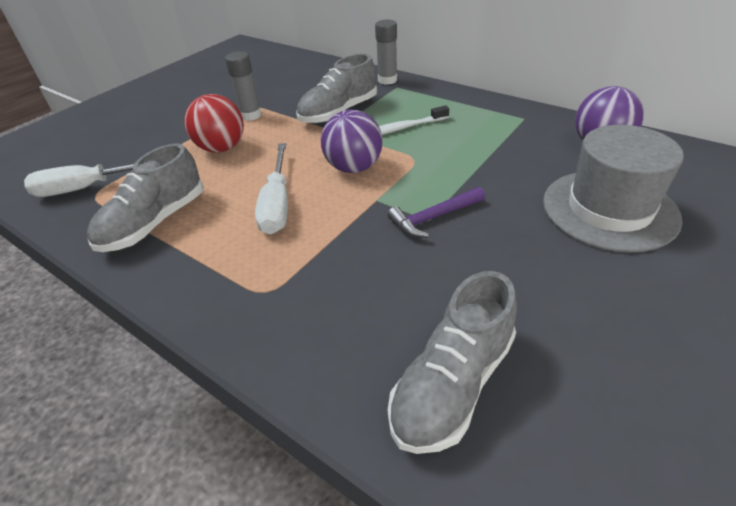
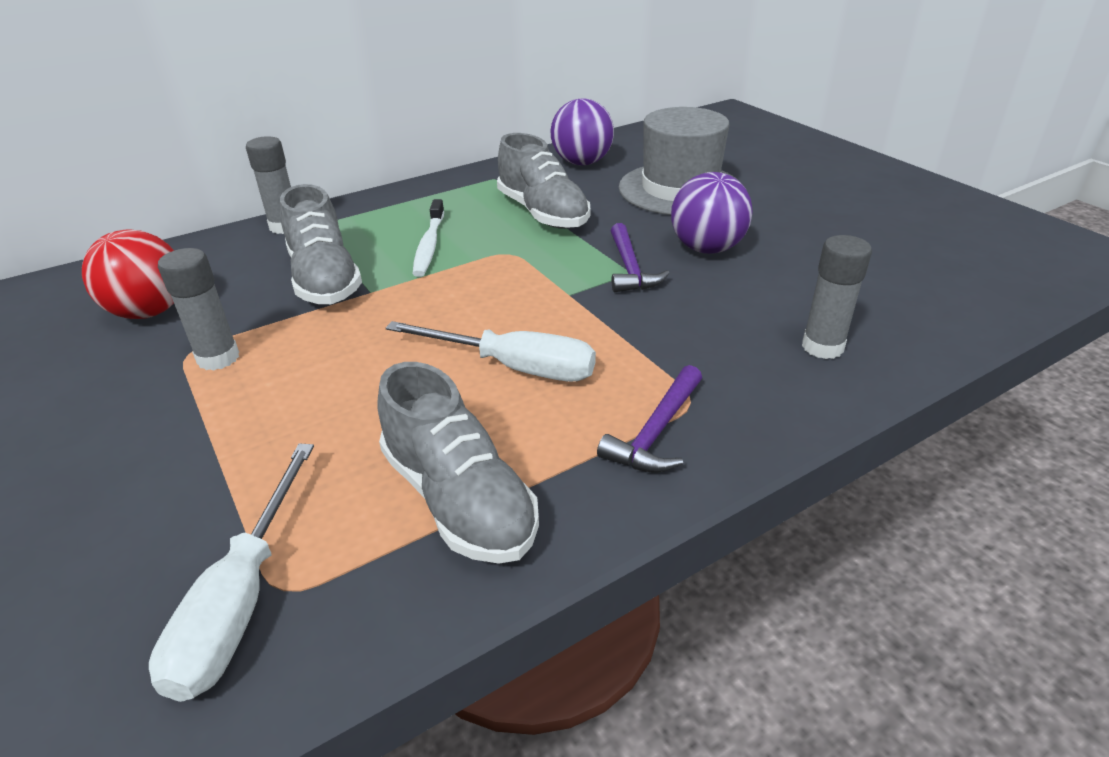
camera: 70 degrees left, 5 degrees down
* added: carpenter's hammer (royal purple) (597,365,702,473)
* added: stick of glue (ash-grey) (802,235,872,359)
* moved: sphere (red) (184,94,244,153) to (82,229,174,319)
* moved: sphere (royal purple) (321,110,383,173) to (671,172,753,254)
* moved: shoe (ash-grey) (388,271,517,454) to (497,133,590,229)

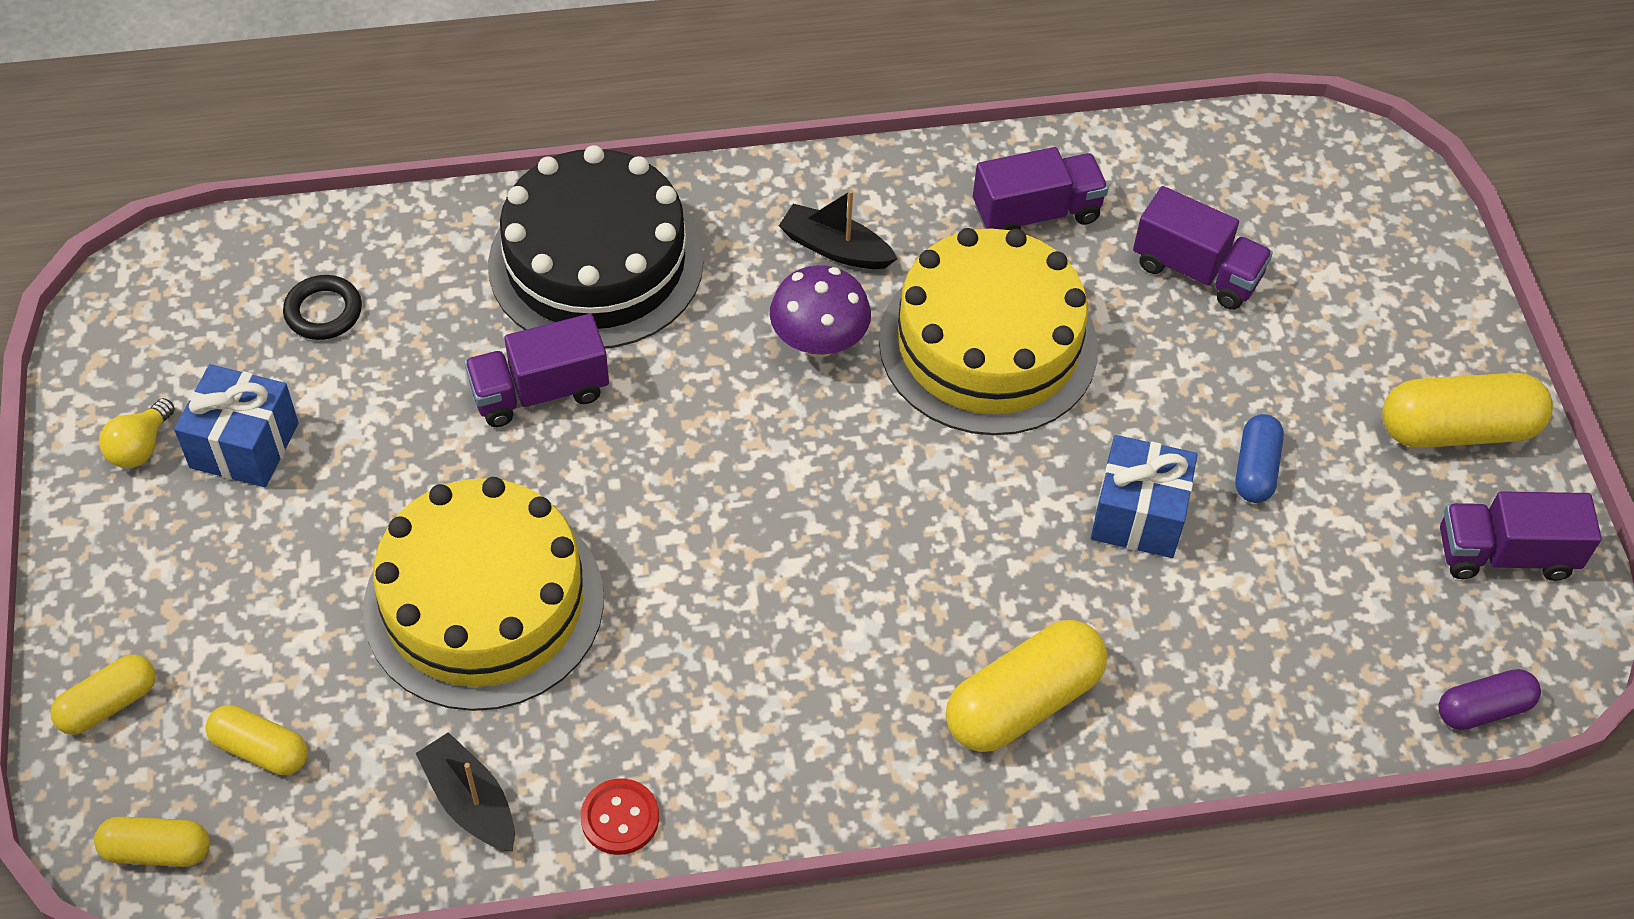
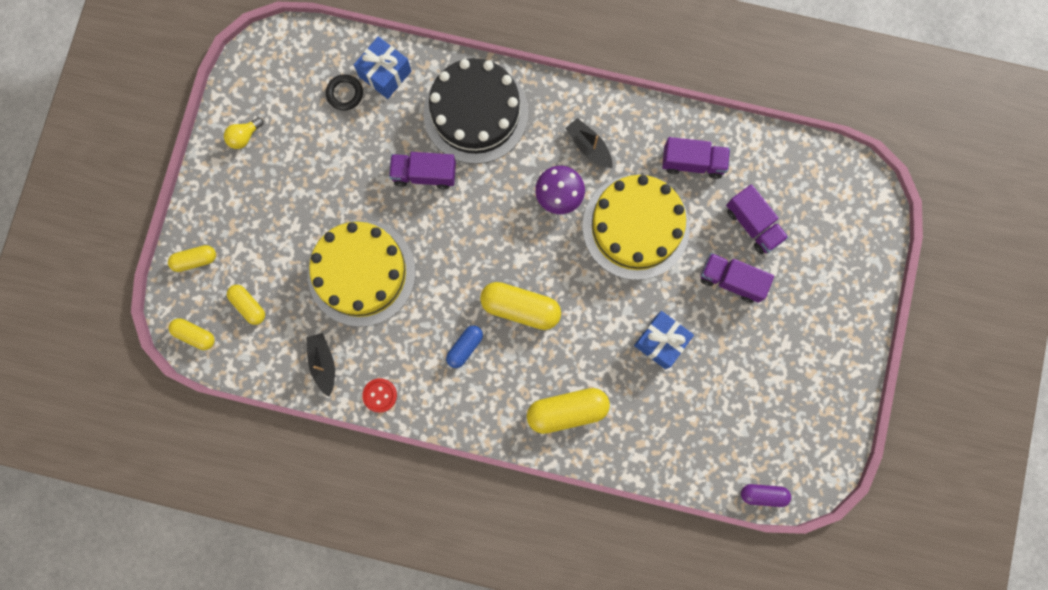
camera: 25 degrees right, 25 degrees up
* moved: gift (blue) (174,364,299,487) to (354,36,411,99)
* moved: pill shape (blue) (1235,414,1284,503) to (446,325,483,368)
* moved: pill shape (golden) (1382,373,1553,448) to (480,282,561,330)
* moved: toy truck (royal purple) (1440,491,1602,581) to (700,253,774,303)

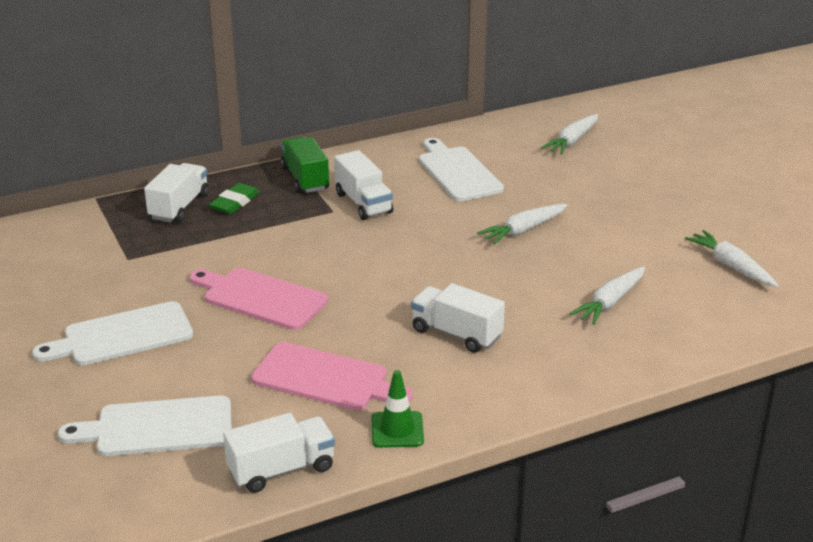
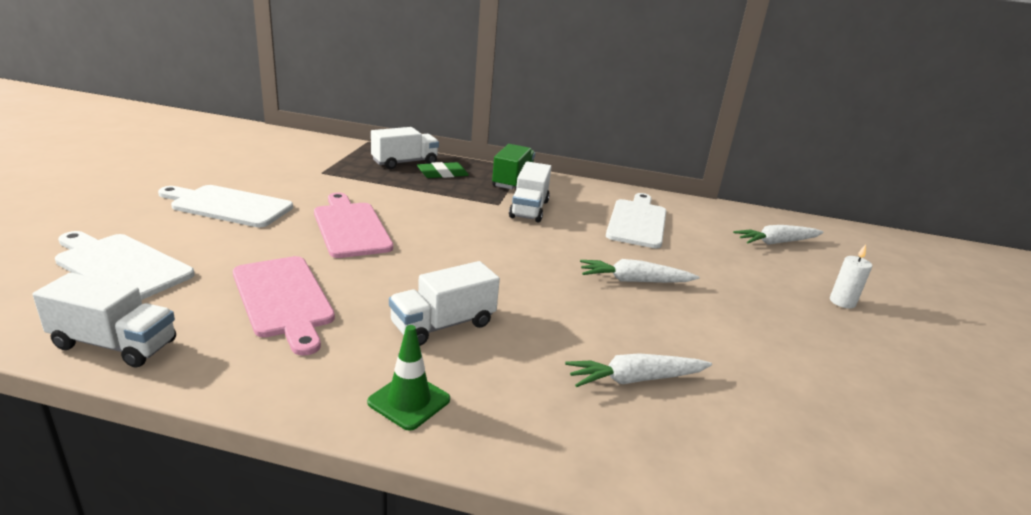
camera: 35 degrees right, 5 degrees down
* removed: toy carrot (snow-white) (685,230,778,287)
* added: candle (snow-white) (830,244,872,309)
* moved: safety cone (emerald) (371,370,424,448) to (367,325,450,431)
* turned: toy truck (snow-white) (411,283,505,353) = (389,261,500,346) 105 degrees counterclockwise

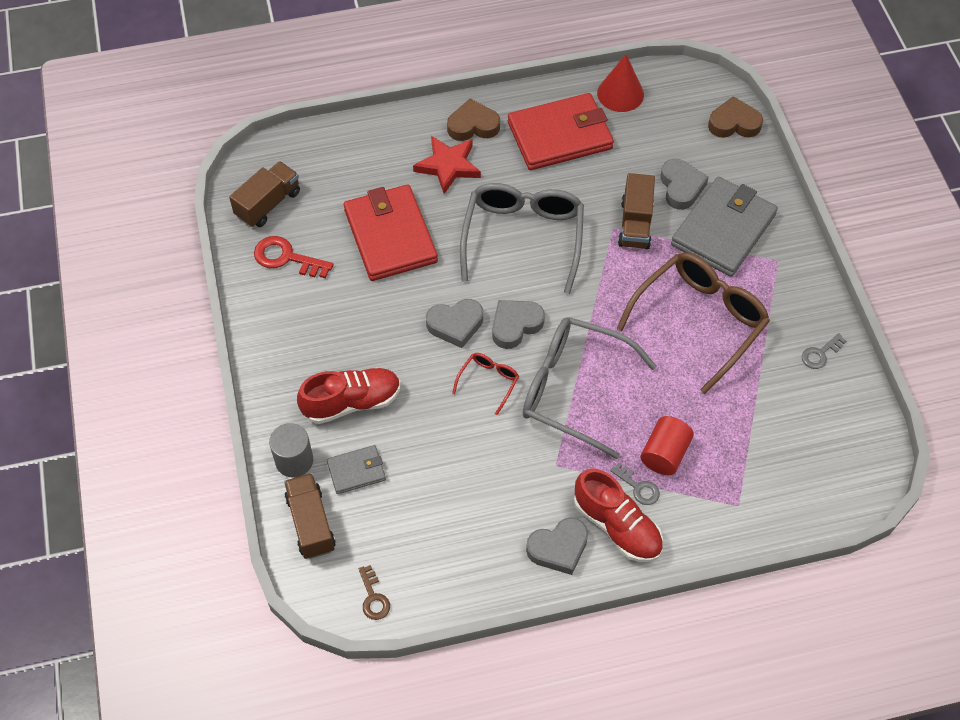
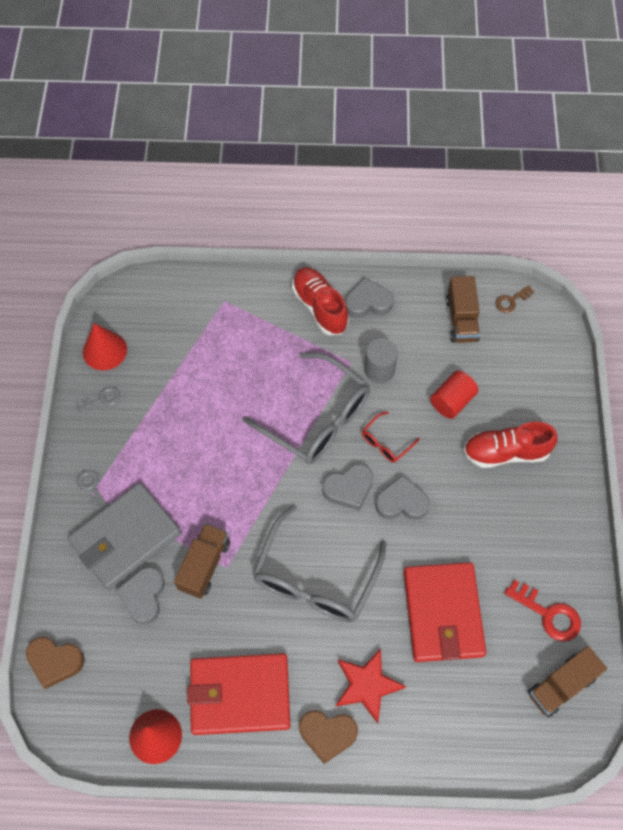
camera: 165 degrees left, 5 degrees up
* removed: billfold (ash-grey) (327,445,386,494)
* removed: eyeglasses (russet) (617,252,770,394)
* added: cone shape (red) (83,323,127,370)
* moved: cylinder (ash-grey) (269,423,313,478) to (364,338,398,383)
* moved: toy truck (russet) (284,473,336,559) to (446,276,480,343)
* moved: door key (ash-grey) (610,463,660,505) to (76,470,108,511)
* moved: cylinder (red) (640,416,694,475) to (430,371,478,419)
* turned: door key (russet) (359,565,390,620) = (495,285,534,313) 120 degrees counterclockwise

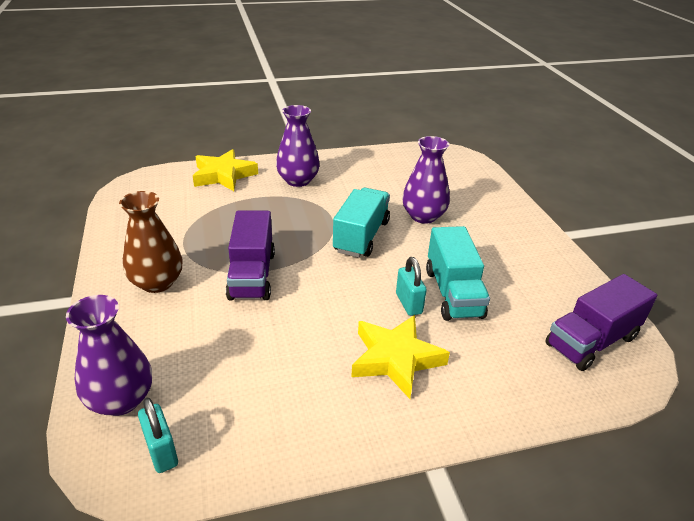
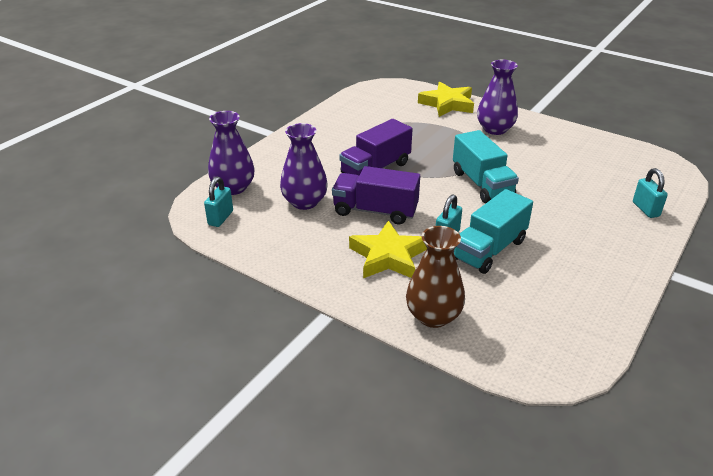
camera: 50 degrees right, 0 degrees up
* added: lock (teal) (633,168,668,218)
* moved: vase (russet) (119,191,182,293) to (406,226,465,328)
* moved: vase (royal purple) (402,136,450,224) to (280,123,328,210)
* moved: toy truck (royal purple) (545,274,657,371) to (332,166,420,224)
* turned: toy truck (teal) (333,188,390,258) = (453,130,519,203) 90 degrees clockwise

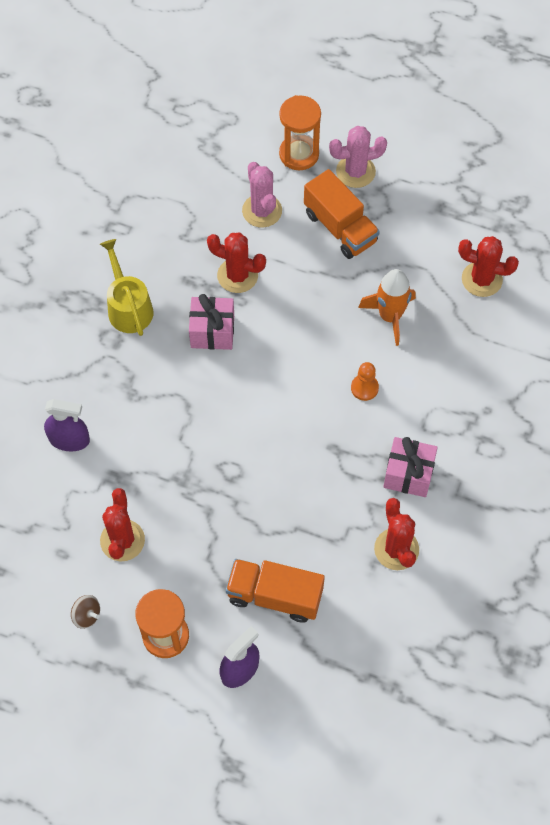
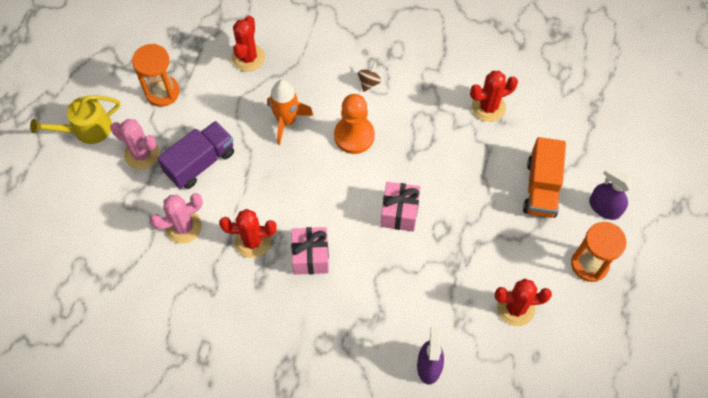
camera: 95 degrees left, 0 degrees up
* moved: spinning top (russet) (71,595,100,629) to (358,62,382,92)
* moved: watering can (golden) (100,239,153,336) to (30,95,120,144)
* moved: sandglass (bright orange) (279,95,321,170) to (132,44,180,107)
* moved: gift (rose-pink) (383,437,438,497) to (381,182,420,232)
* recoloured: toy truck (bright orange) (304,169,380,259) to toy truck (royal purple) (157,121,234,189)
* turned: prickly plant (red) (207,233,266,293) = (219,209,277,258) 75 degrees clockwise
* turned: prickly plant (rose-pink) (329,126,387,188) = (110,119,159,169) 45 degrees counterclockwise
* resized: chess pawn (bright orange) (351,362,379,401) = (334,94,375,154) x1.79

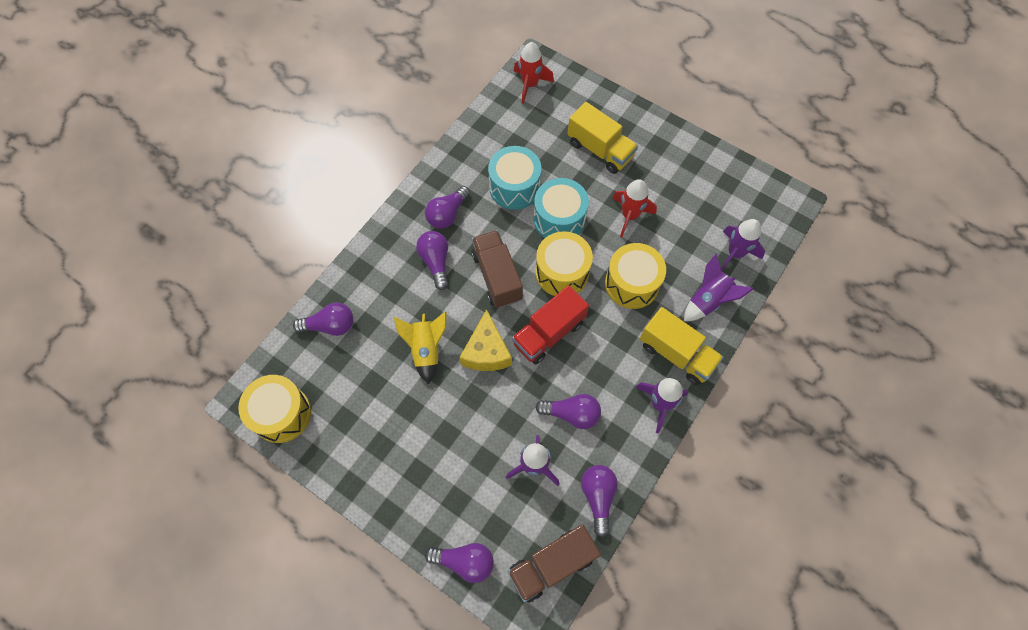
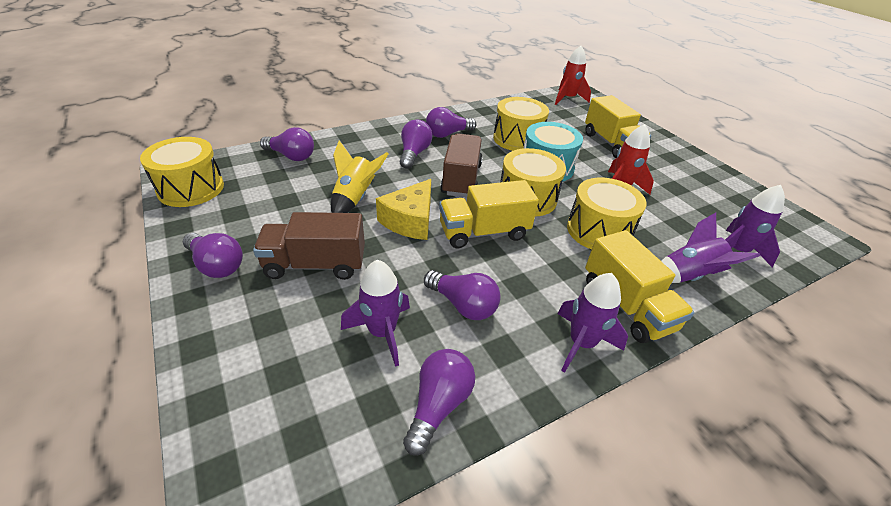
camera: 25 degrees right, 25 degrees down
* moved: bulb (royal purple) (425,543,494,583) to (183,233,243,278)
* moved: toy truck (russet) (508,524,601,603) to (253,212,365,280)
* recoloured: snare drum (teal) (488,146,541,210) to snare drum (golden) (493,97,549,151)
* recoloured: toy truck (red) (512,285,589,365) to toy truck (golden) (439,180,539,248)

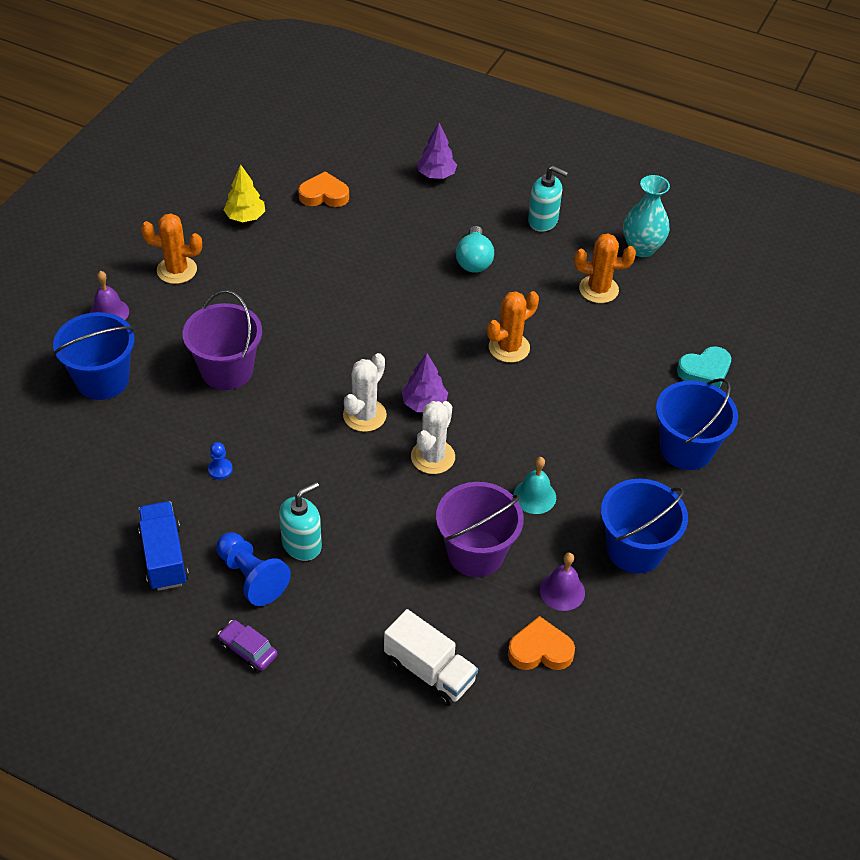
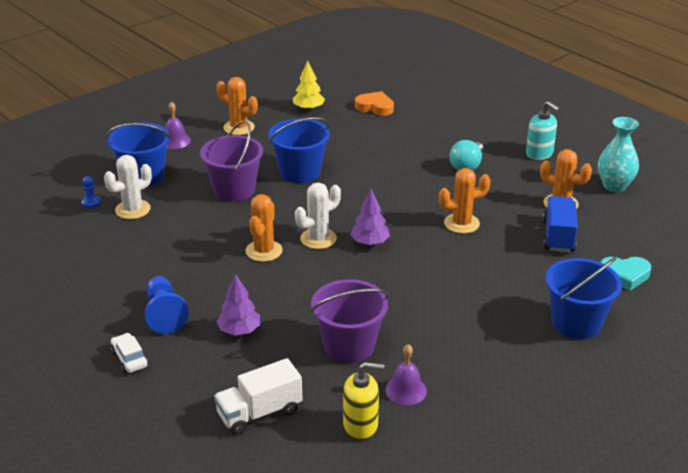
camera: 25 degrees right, 15 degrees down
* removed: soap dispenser (teal) (279,482,322,561)
* removed: hand bell (teal) (513,457,556,514)
* added: prickly plant (bright orange) (245,194,283,262)
* moved: toy truck (blue) (138,501,189,591) to (543,196,578,252)
* moved: chess pawn (blue) (208,442,233,480) to (82,176,101,208)
* moved: prickly plant (snow-white) (411,401,455,474) to (104,155,152,219)
* moved: toy tree (royal purple) (417,123,457,179) to (216,274,260,336)
* moved: sand bucket (blue) (601,479,688,574) to (268,117,330,183)
* replaced: love heart (bright orange) (508,616,575,670) to soap dispenser (golden) (343,362,384,440)
* recoloured: toy car (royal purple) (218,620,278,672) to toy car (snow-white) (111,333,148,373)
* turned: toy truck (snow-white) (384,609,478,706) = (214,358,302,435) 90 degrees clockwise

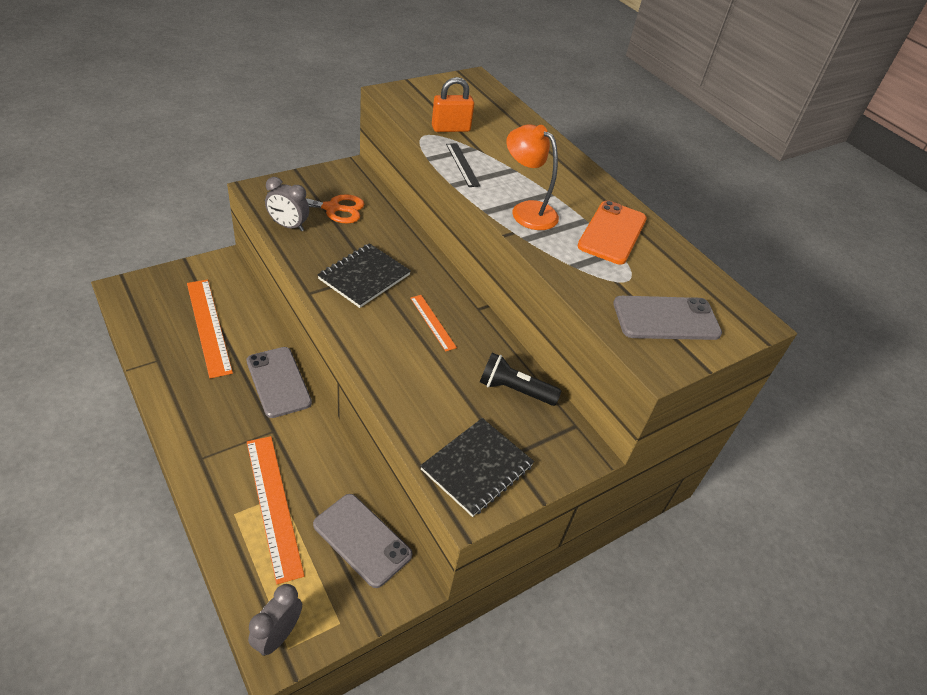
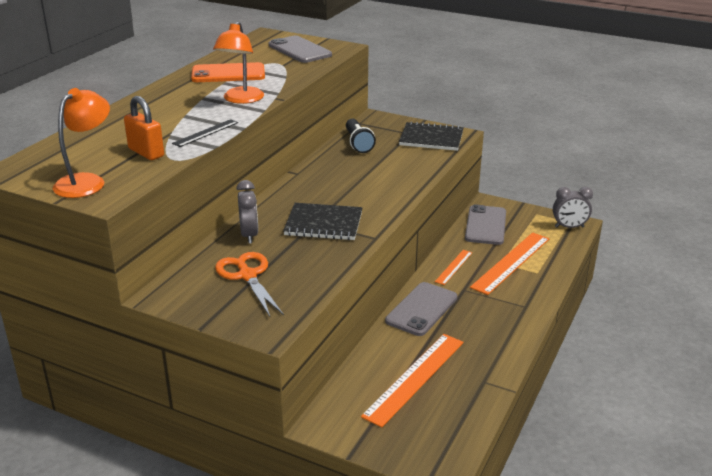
camera: 115 degrees left, 15 degrees down
* added: reading lamp (bright orange) (53,88,110,198)
* moved: clock (ash-grey) (265,177,309,231) to (236,180,258,243)
* moved: straightedge (bright orange) (410,295,457,352) to (435,250,473,285)

